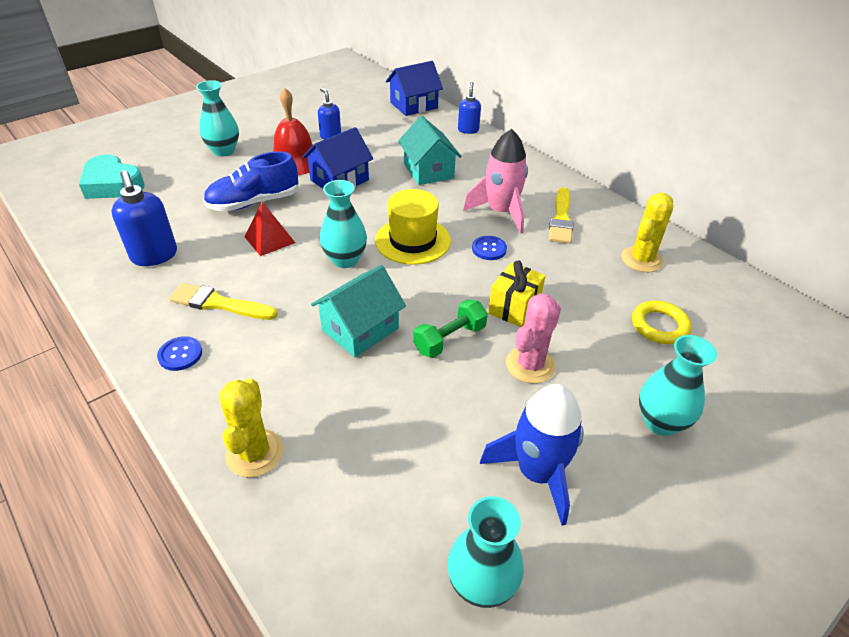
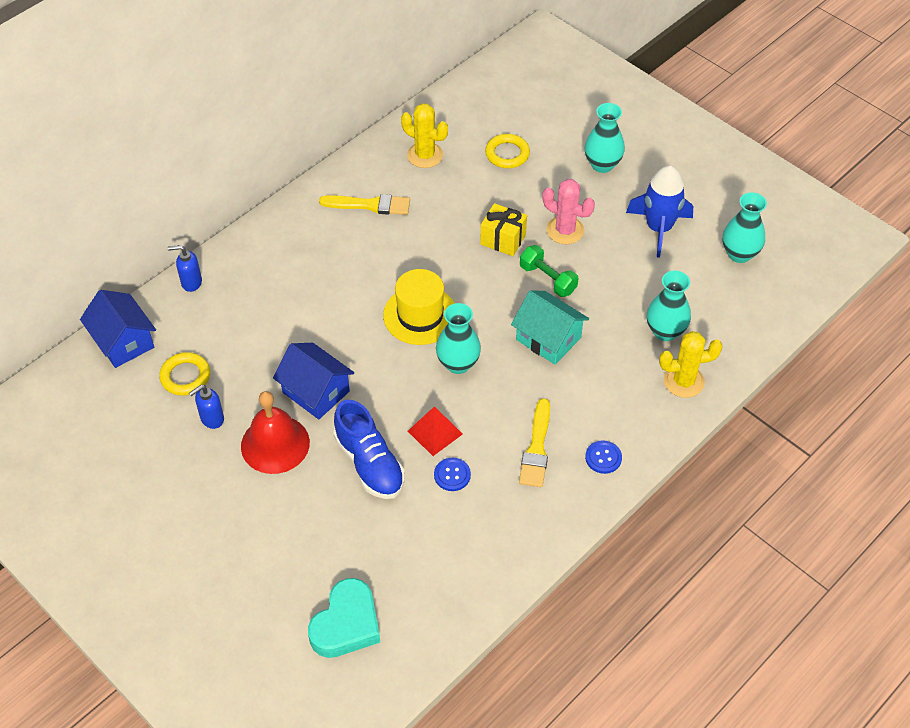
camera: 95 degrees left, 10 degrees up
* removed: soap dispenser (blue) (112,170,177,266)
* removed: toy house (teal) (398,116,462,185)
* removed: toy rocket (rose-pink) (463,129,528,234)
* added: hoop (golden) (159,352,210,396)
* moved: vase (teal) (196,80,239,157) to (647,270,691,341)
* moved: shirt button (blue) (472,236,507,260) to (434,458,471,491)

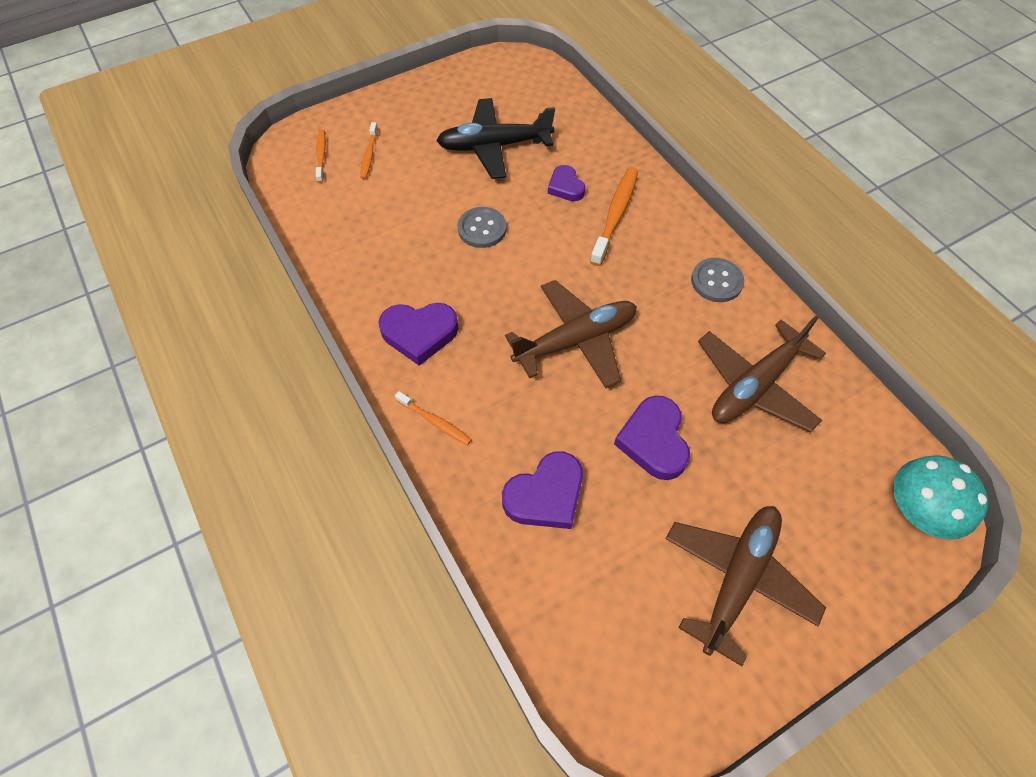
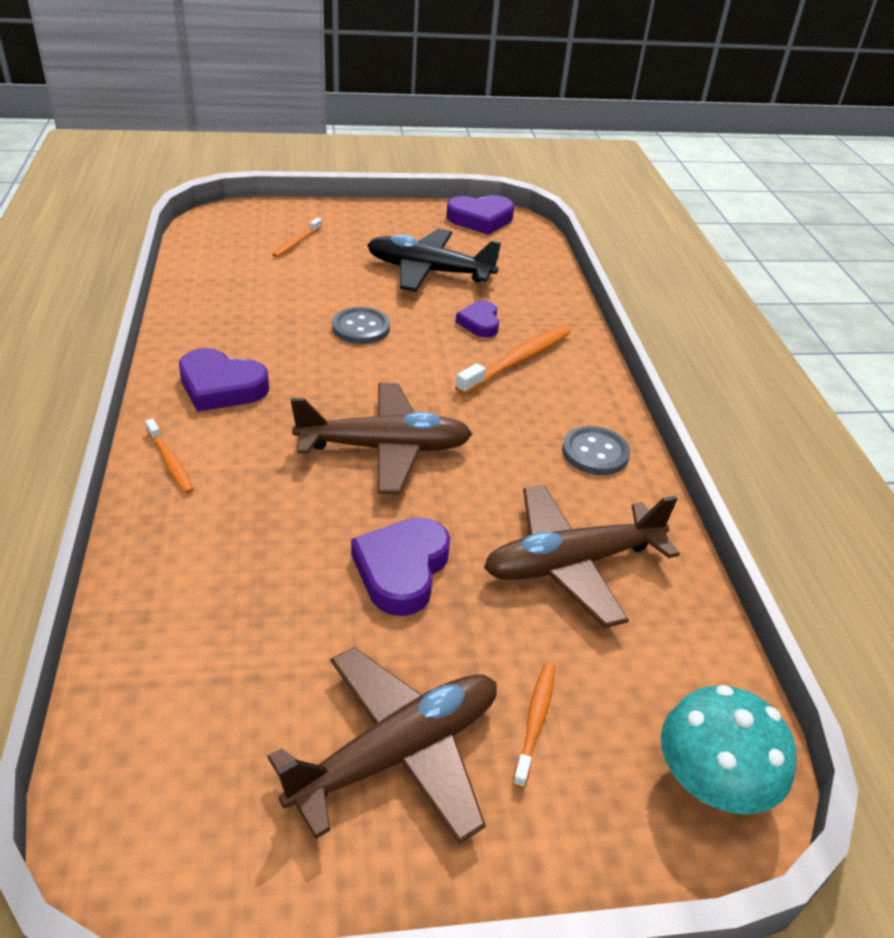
camera: 20 degrees right, 20 degrees down
* moved: tooth brush (bright orange) (316,130,326,183) to (512,664,555,788)
* moved: love heart (royal purple) (502,451,583,529) to (446,195,514,235)

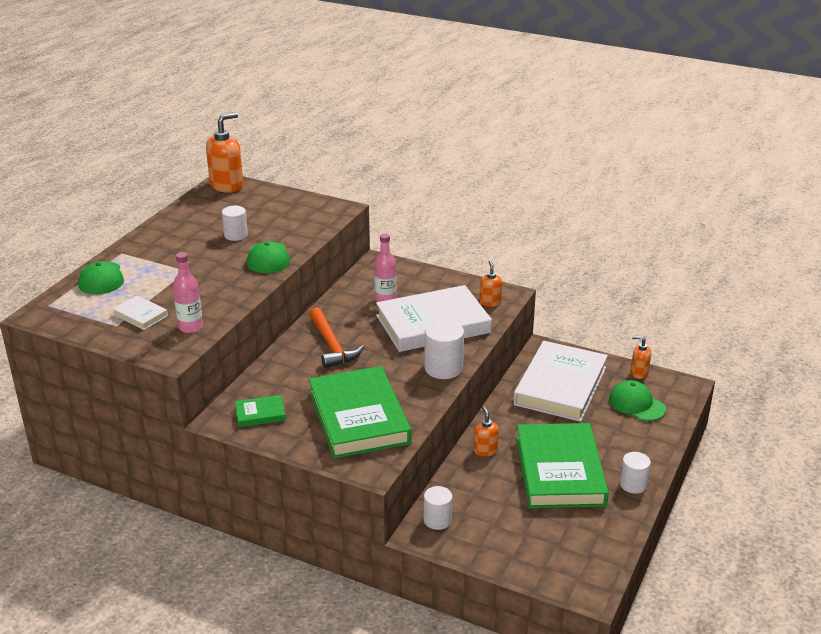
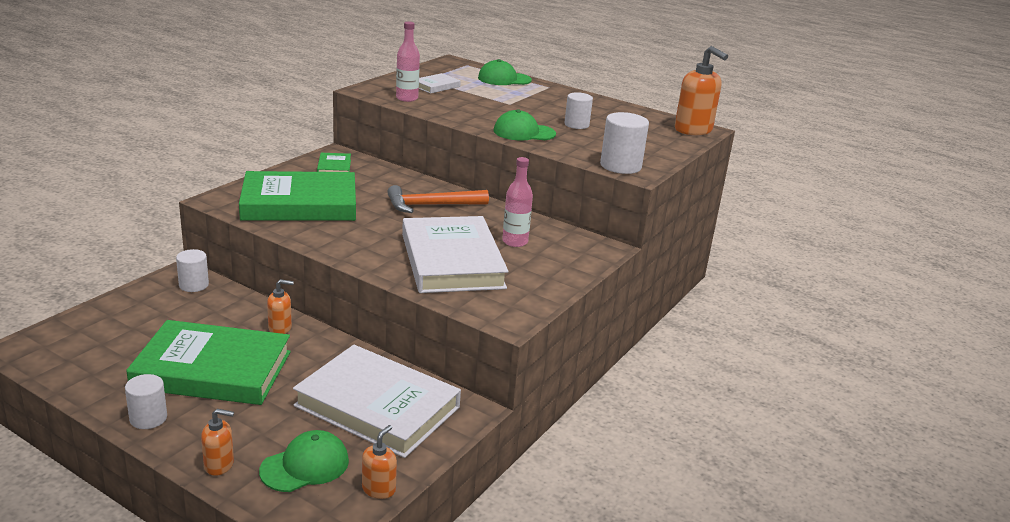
camera: 95 degrees right, 5 degrees down
* moved: cylinder (snow-white) (424,320,464,379) to (600,112,649,174)
* moved: soap dispenser (bright orange) (480,260,502,307) to (201,409,234,476)

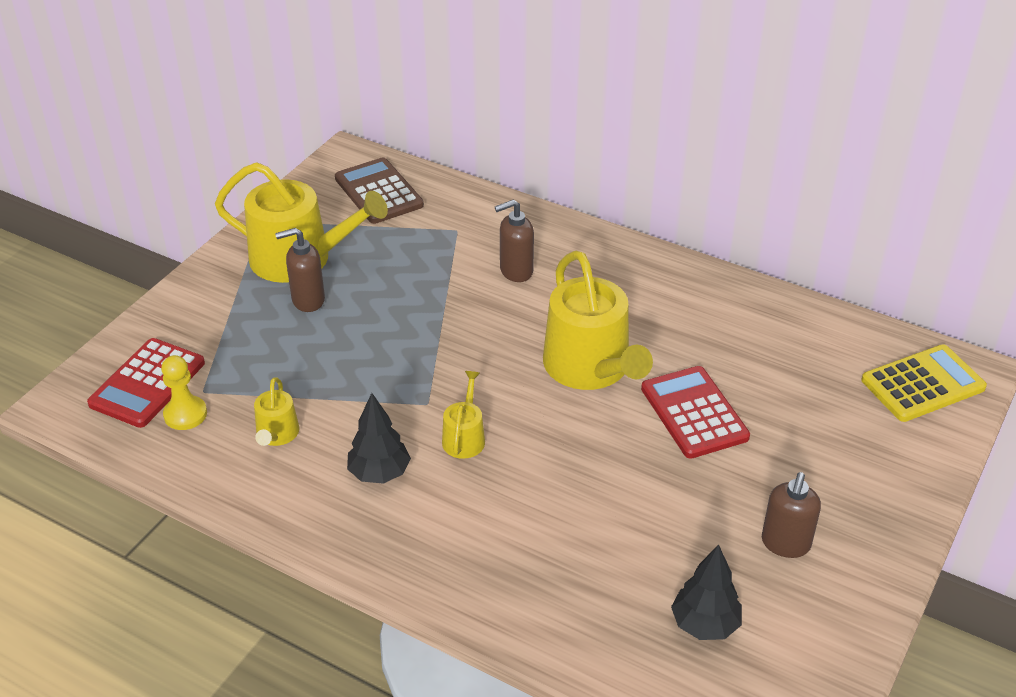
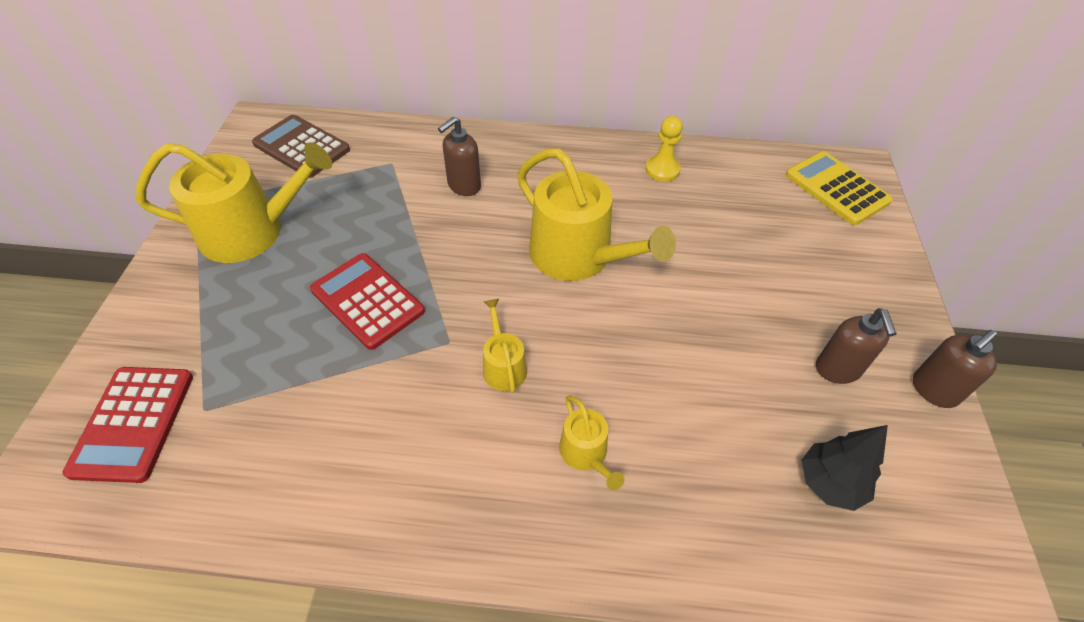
camera: 25 degrees left, 10 degrees up
* removed: toy tree (jet-black) (347,393,411,484)
* moved: chess pawn (golden) (161,355,207,430) to (646,116,683,182)
* moved: watering can (golden) (254,377,299,446) to (559,395,625,490)
* moved: soap dispenser (russet) (275,228,325,312) to (913,330,997,408)
* moved: calculator (red) (641,366,750,459) to (310,253,425,350)
* turned: calculator (golden) (861,344,987,422) = (786,151,893,225) 75 degrees counterclockwise

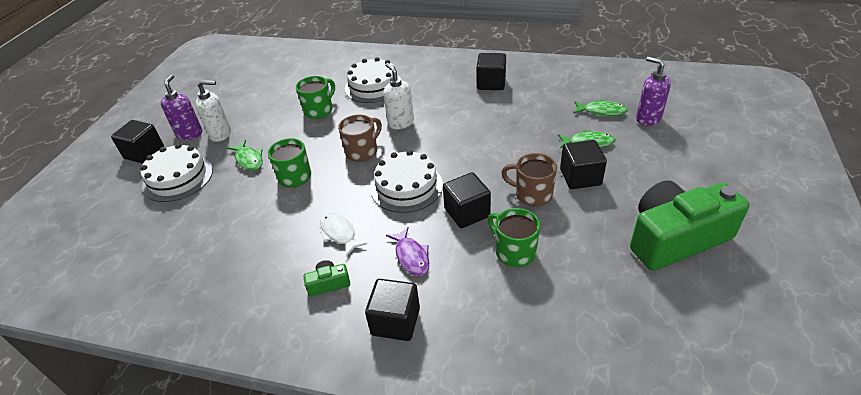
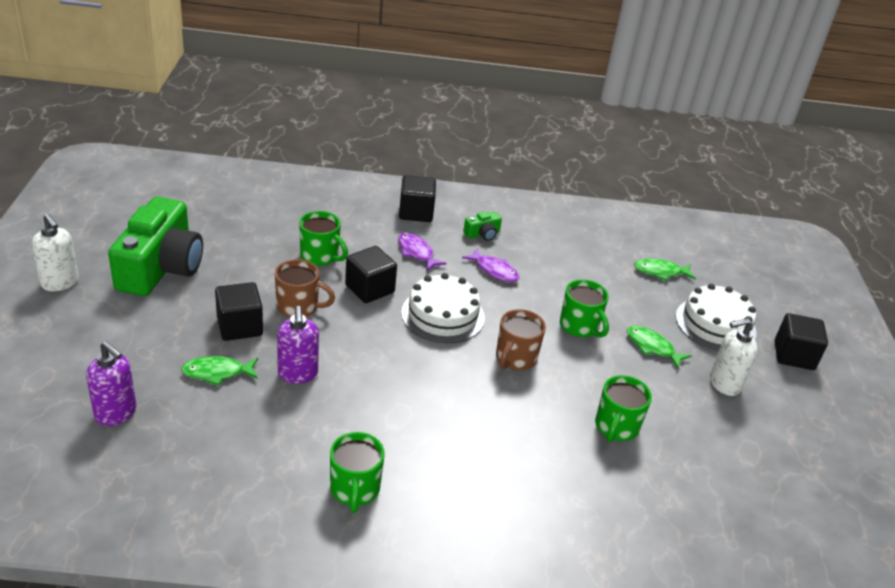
camera: 160 degrees right, 5 degrees down
* removed: cake (snow-white) (345,57,402,103)
* moved: soap dispenser (royal purple) (161,74,202,140) to (277,306,319,384)
* moved: soap dispenser (snow-white) (383,63,414,129) to (31,213,79,291)
* moved: fish (emerald) (574,99,628,116) to (634,259,696,281)
* replaced: solid cube (jet-black) (476,53,506,90) to tea mug (emerald) (330,432,385,513)
* recoloured: fish (snow-white) (320,212,367,256) to fish (royal purple) (462,249,519,282)
* turned: photo camera (emerald) (630,180,749,271) = (108,197,203,296) 45 degrees counterclockwise

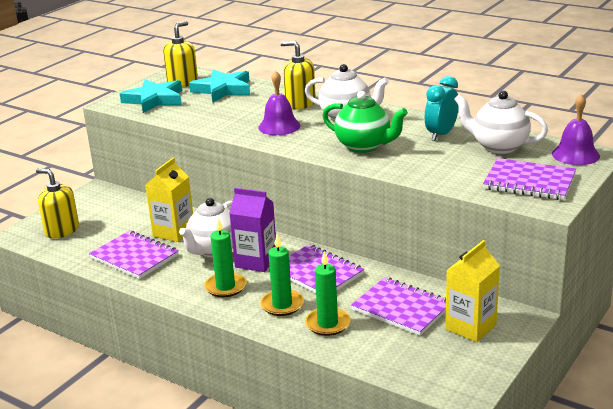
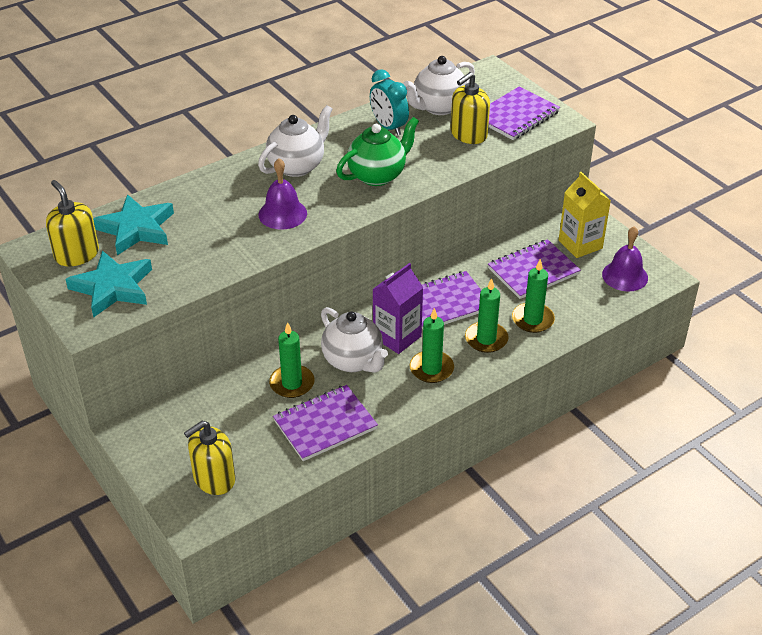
camera: 70 degrees left, 15 degrees up
* moved: soap dispenser (golden) (281,41,316,110) to (451,72,490,144)
* moved: hand bell (royal purple) (552,94,600,165) to (602,226,648,291)
* replaced: milk carton (golden) (145,158,193,242) to candle (emerald) (269,322,314,398)

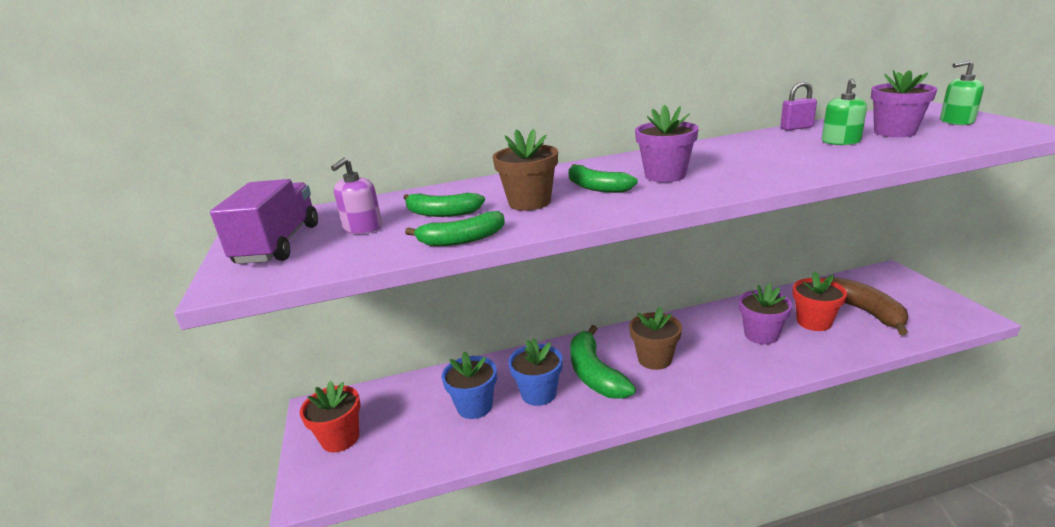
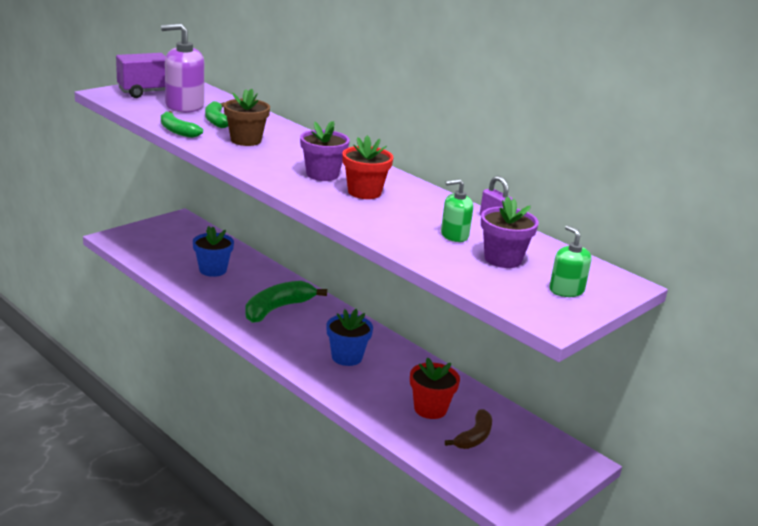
camera: 55 degrees right, 0 degrees up
* removed: banana fruit (emerald) (568,164,638,193)
* removed: plant pot (russet) (629,307,682,370)
* removed: plant pot (royal purple) (739,283,792,344)
* moved: plant pot (red) (300,381,360,452) to (343,135,393,199)
* moved: plant pot (blue) (508,339,563,406) to (327,309,373,366)
* resized: soap dispenser (royal purple) (331,158,382,234) = (161,23,204,113) x1.75
* resized: banana fruit (russet) (821,277,909,335) = (445,409,492,449) x0.63

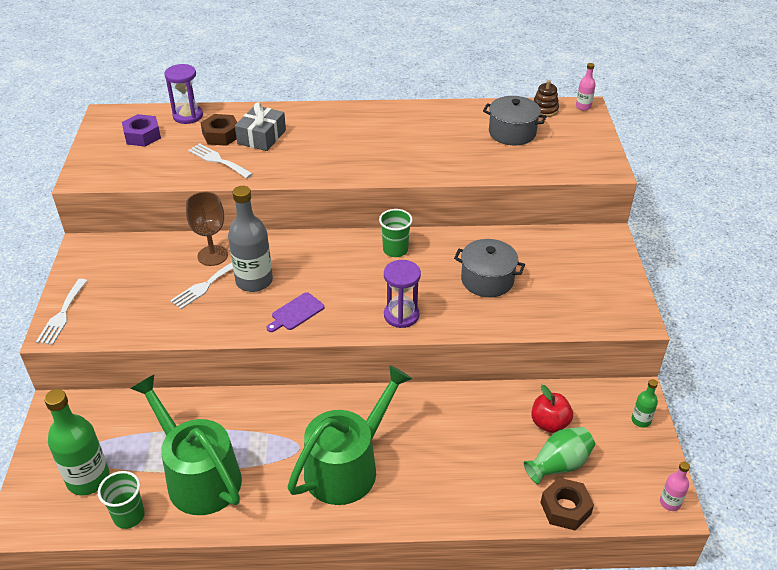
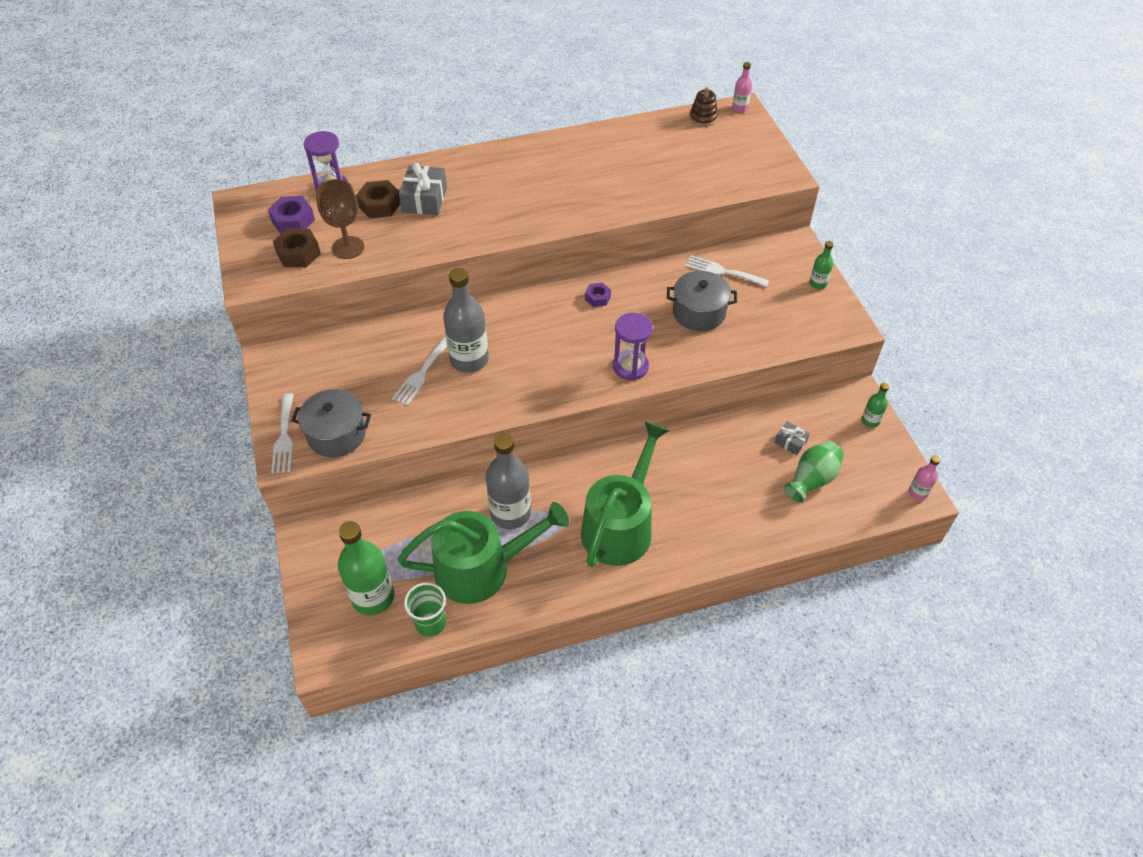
camera: 15 degrees left, 10 degrees up
* removed: chopping board (royal purple) (266,292,325,332)
* added: flask (ash-grey) (486,433,531,529)
* added: flask (emerald) (809,241,834,289)
* moved: wine glass (russet) (186,192,228,266) to (316,179,364,259)
* moved: dinner fork (snow-white) (188,143,253,178) to (685,255,769,287)
* moved: cooking pot (ash-grey) (483,96,547,145) to (291,389,371,457)
* moved: hex nut (russet) (540,478,594,531) to (273,228,321,267)
* replaced: beaker (emerald) (379,209,413,257) to hex nut (royal purple) (585,283,611,307)
* replaced: apple fruit (red) (531,385,573,433) to gift (ash-grey) (774,421,810,455)
* turned: watering can (emerald) (130,375,242,515) = (398,502,569,604) 135 degrees clockwise

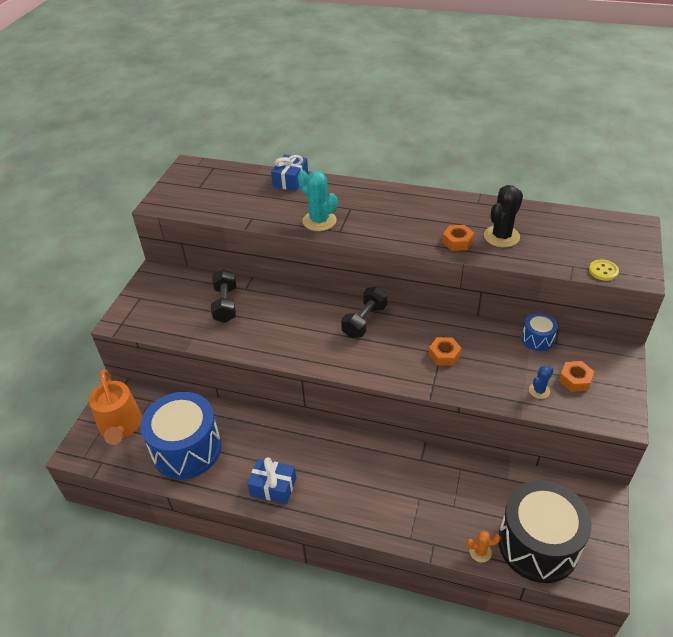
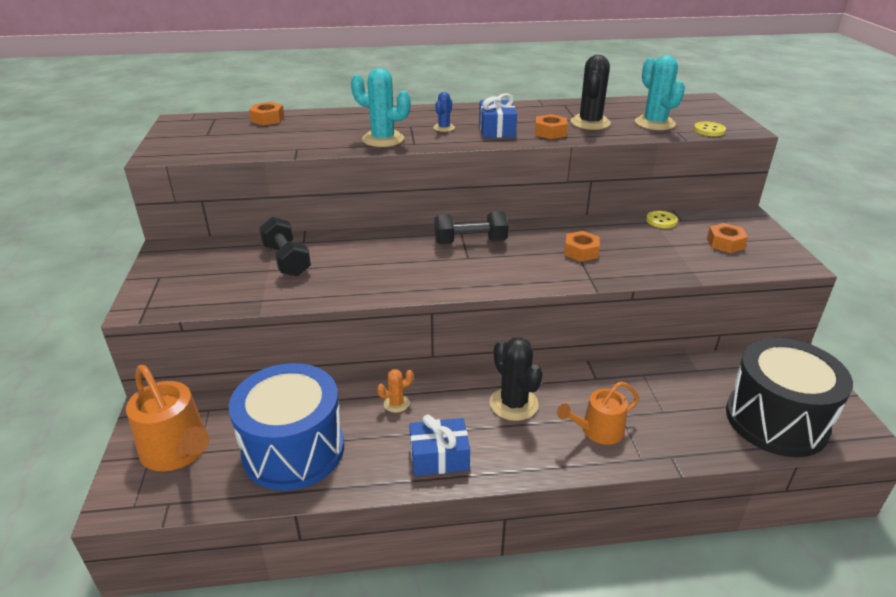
camera: 25 degrees left, 10 degrees down
* added: hex nut (bright orange) (249,102,284,125)
* added: prickly plant (jet-black) (490,337,543,421)
* added: watering can (bright orange) (557,381,639,445)
* added: prickly plant (teal) (635,55,685,130)
* moved: gift (blue) (271,154,308,191) to (479,93,517,138)
* moved: prickly plant (bright orange) (466,531,500,562) to (377,369,414,413)
* moved: prickly plant (blue) (529,366,553,399) to (433,92,455,132)
* replaced: snare drum (blue) (522,313,558,351) to shirt button (golden) (646,211,678,228)
* turned: hand weight (jet-black) (341,287,387,338) = (434,211,508,244) 75 degrees clockwise

